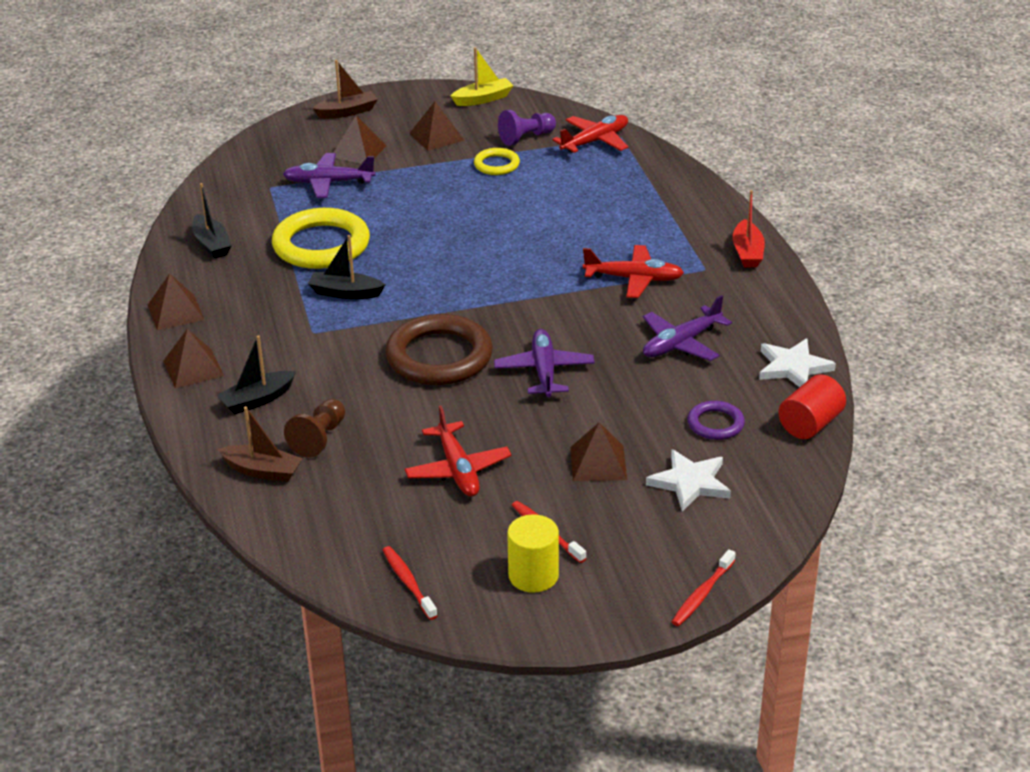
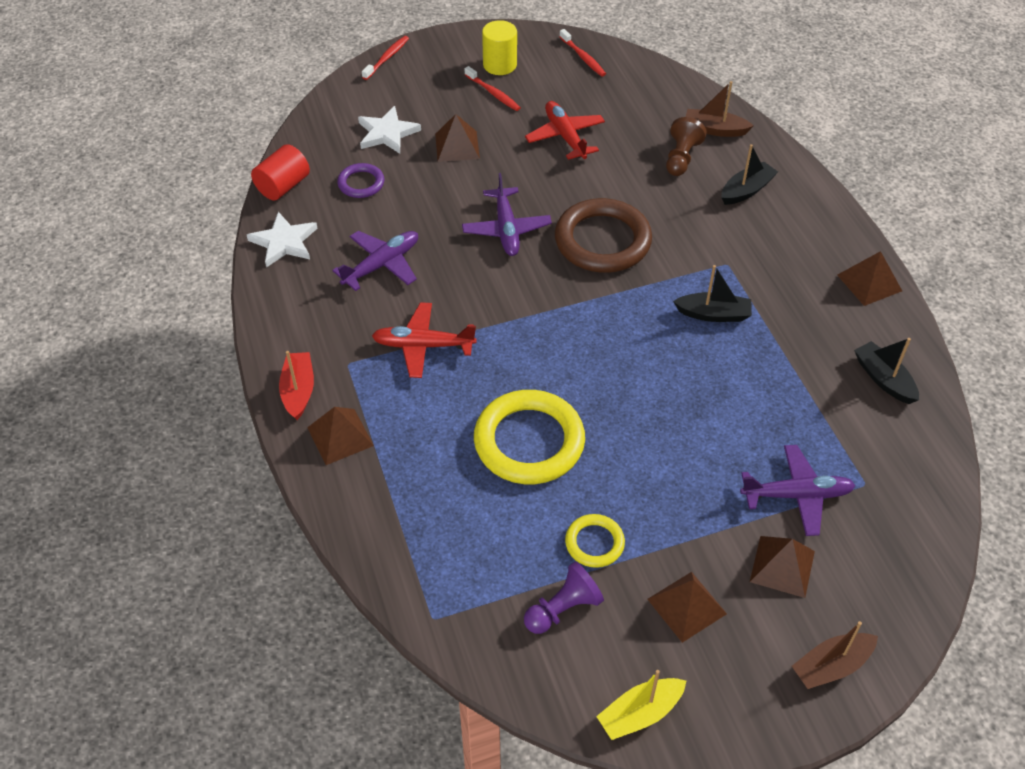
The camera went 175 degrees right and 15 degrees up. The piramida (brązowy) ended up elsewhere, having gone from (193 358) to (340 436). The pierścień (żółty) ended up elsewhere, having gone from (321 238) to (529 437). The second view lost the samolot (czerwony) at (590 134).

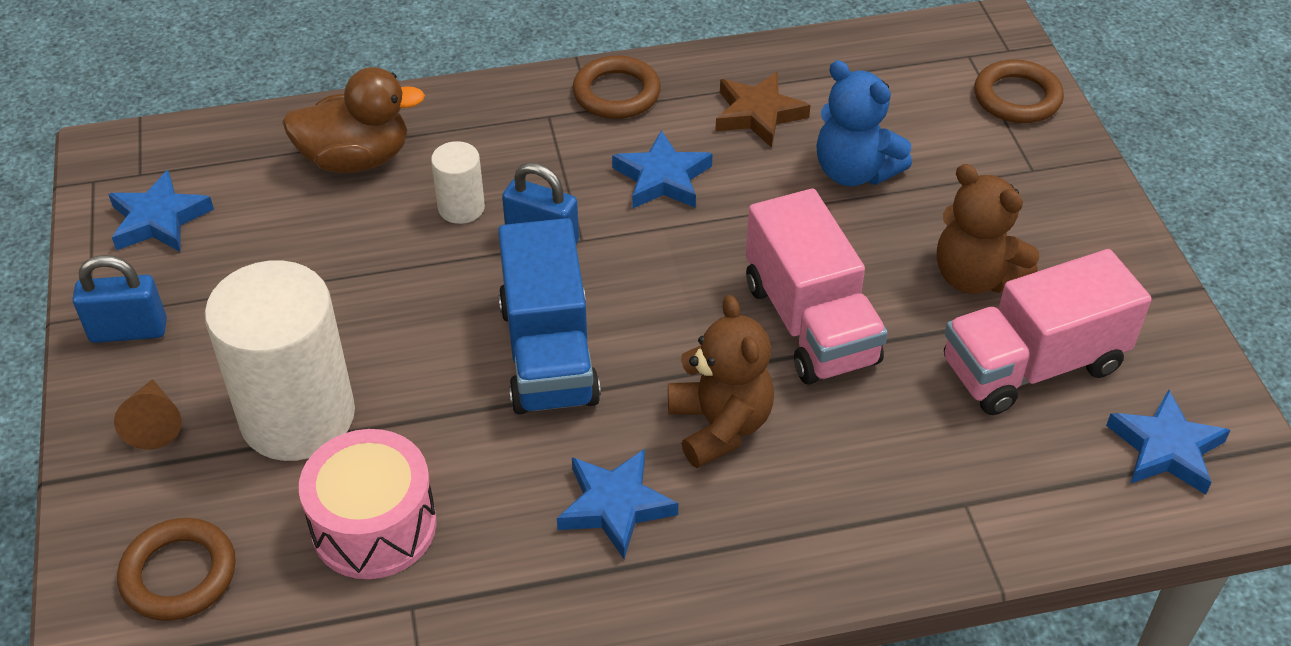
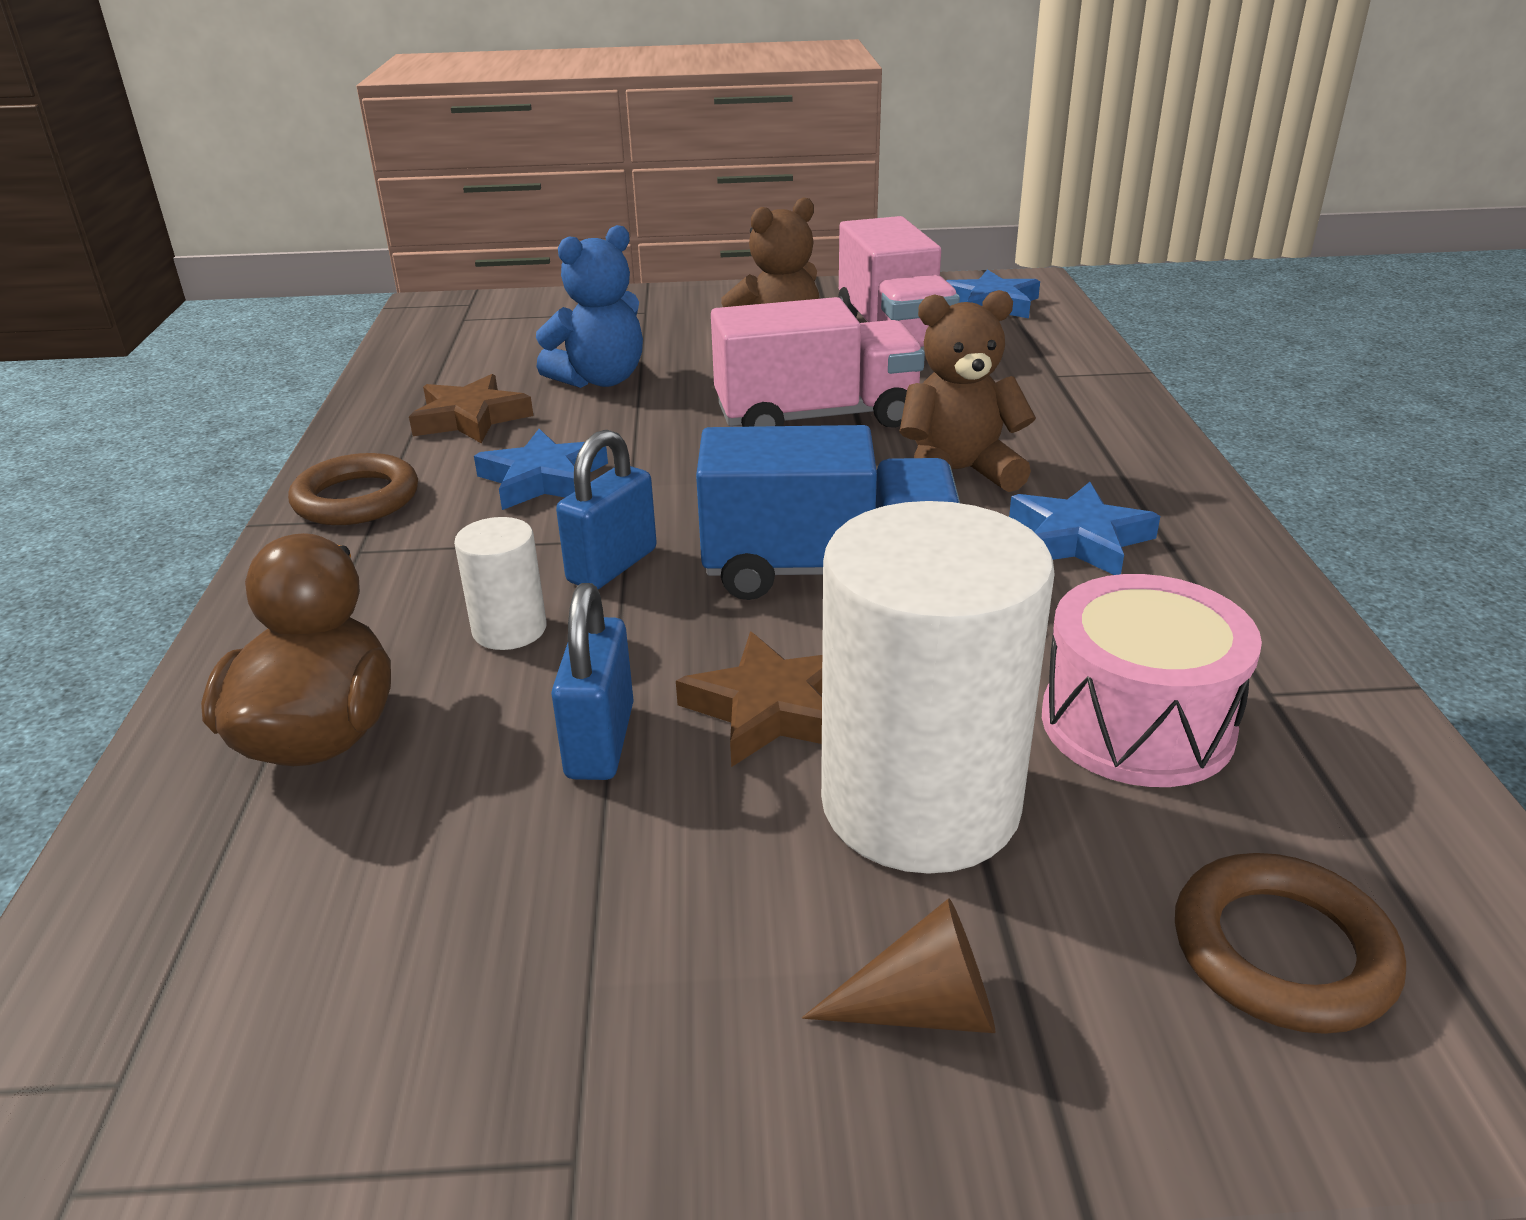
The camera went 80 degrees left and 15 degrees down. The kłódka (niebieski) ended up elsewhere, having gone from (120 299) to (592 681). The second view lost the gwiazda (niebieski) at (161 211). The second view lost the pierścień (brązowy) at (1019 91). The second view gained the gwiazda (brązowy) at (749 699).

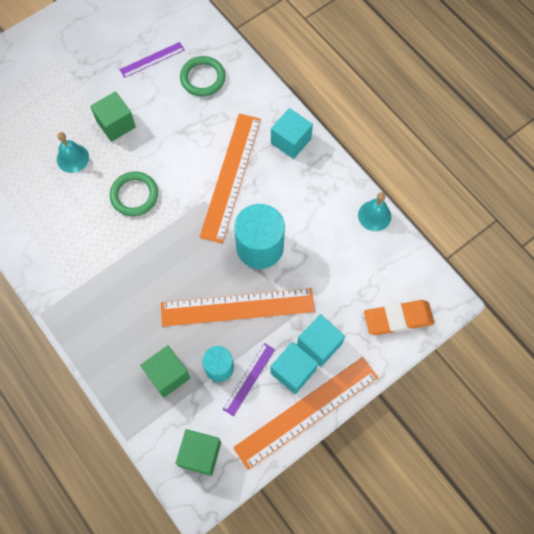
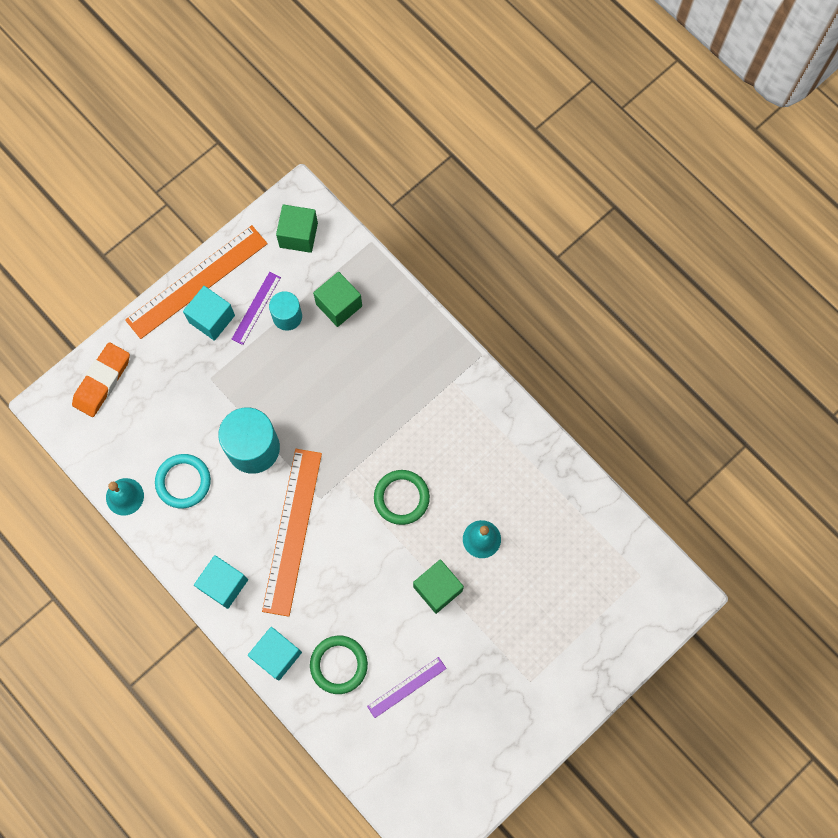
The camera went 175 degrees right and 5 degrees up. The second view lost the linijka (pomarańczowy) at (238 307). The sześcian (turkusowy) ended up elsewhere, having gone from (321 340) to (275 653). The gumka do mazania (pomarańczowy) at (399 317) ended up facing another way, 45 degrees counterclockwise from before. The second view gained the pierścień (turkusowy) at (183 481).

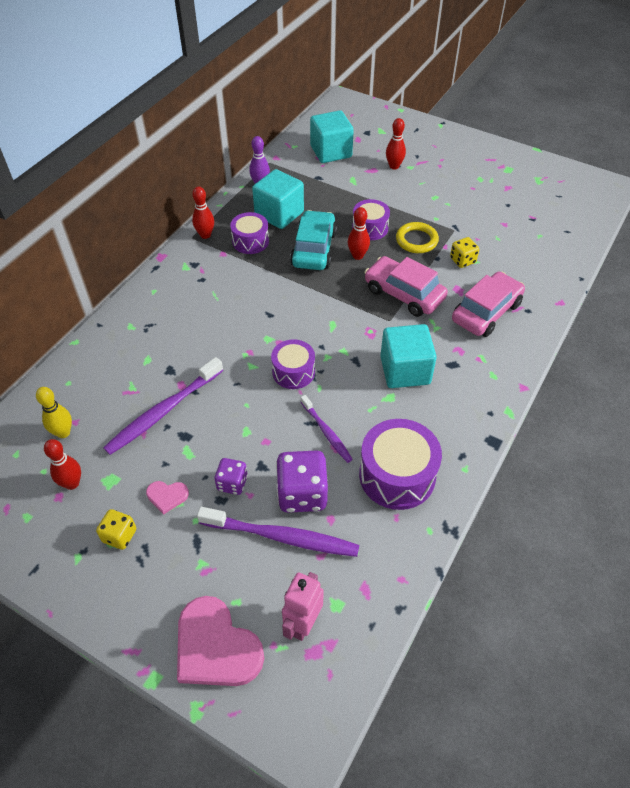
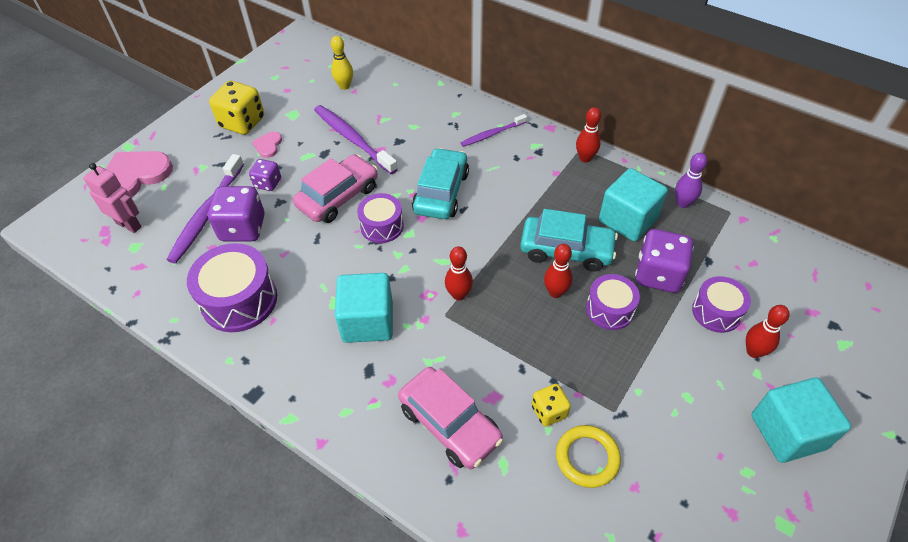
The camera went 95 degrees right and 0 degrees up. The kręgiel (czerwony) ended up elsewhere, having gone from (62 464) to (459 273). The size of the kostka do gry (żółty) at (116 529) changed by a factor of 1.75. The bęben (fioletowy) ended up elsewhere, having gone from (249 233) to (721 304). The szczoteczka do zębów (fioletowy) ended up elsewhere, having gone from (327 429) to (494 130). The sześcian (turkusowy) ended up elsewhere, having gone from (332 136) to (801 420). The samochód (różowy) ended up elsewhere, having gone from (406 286) to (335 188). The pierścień (żółty) ended up elsewhere, having gone from (417 237) to (588 456). The second view gained the samochód (turkusowy) at (440 183). The second view gained the kostka do gry (fioletowy) at (664 261).

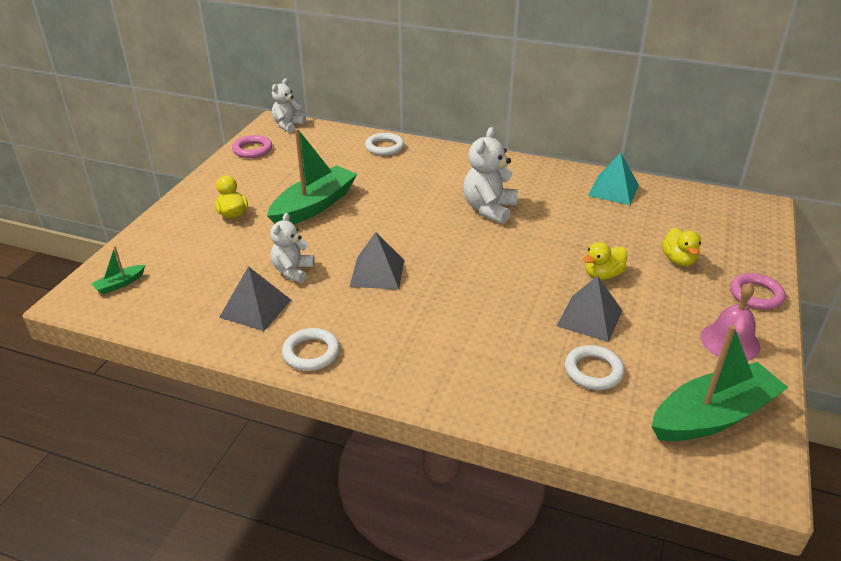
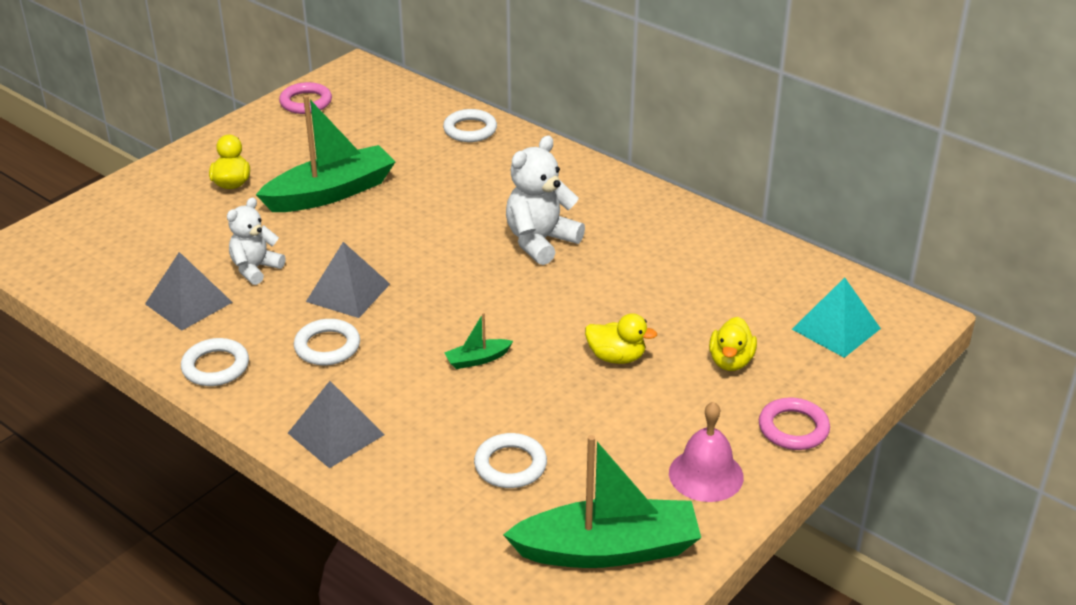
The camera went 20 degrees right and 0 degrees up. The łódka (zielony) ended up elsewhere, having gone from (118 270) to (478 341). The second view lost the miś (biały) at (289 106). The piramida (szary) ended up elsewhere, having gone from (590 309) to (336 424). The kaczka (żółty) at (605 261) ended up facing another way, 150 degrees counterclockwise from before. The piramida (turkusowy) ended up elsewhere, having gone from (613 178) to (836 317). The second view gained the pierścień (biały) at (327 342).

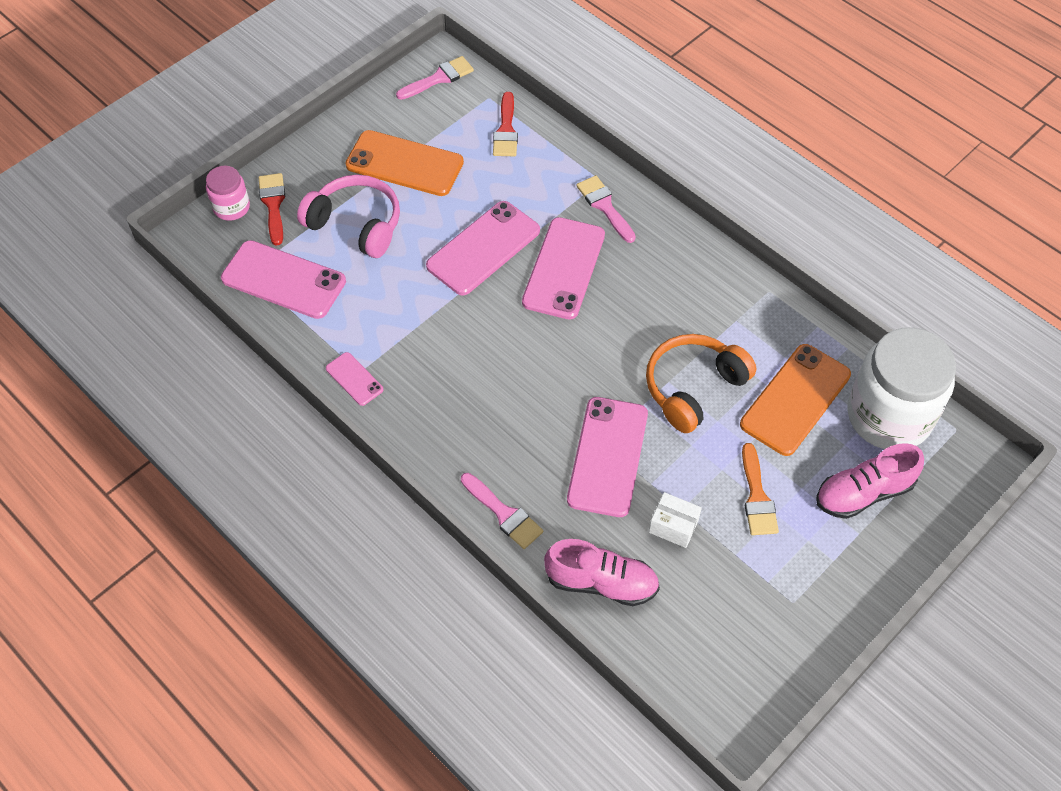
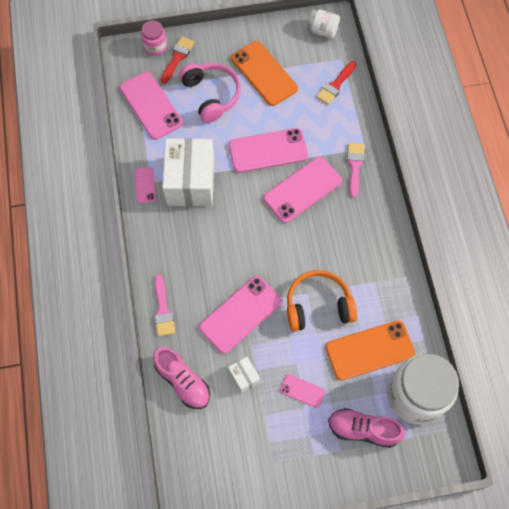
The camera went 35 degrees right and 10 degrees up. Where the pędzel (różowy) stood at (435 78), the słoik (biały) came to stand at (323 24). Where the pędzel (pomarańczowy) stood at (760 489), the telefon (różowy) came to stand at (302 391). The second view gained the pudełko (biały) at (188 172).

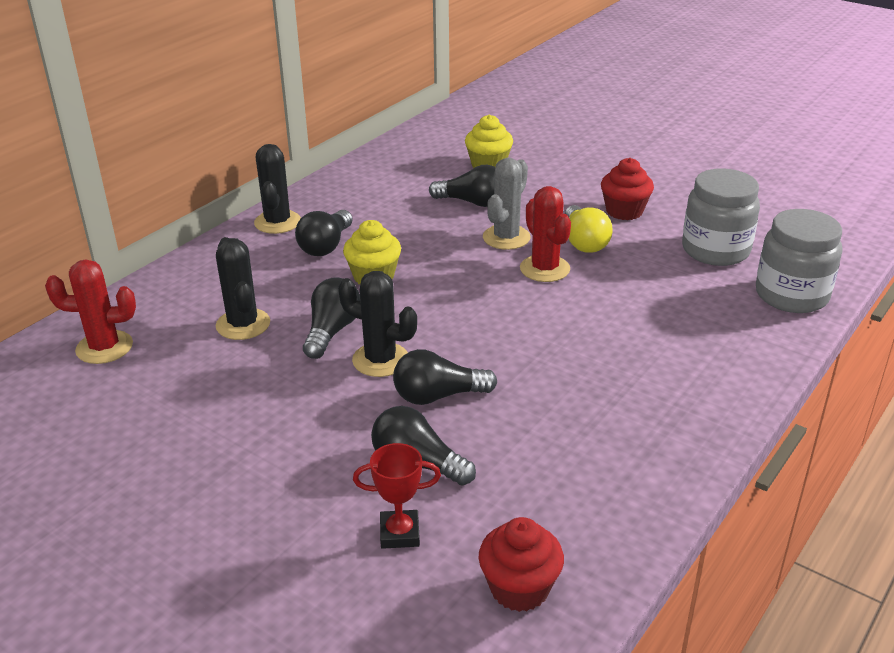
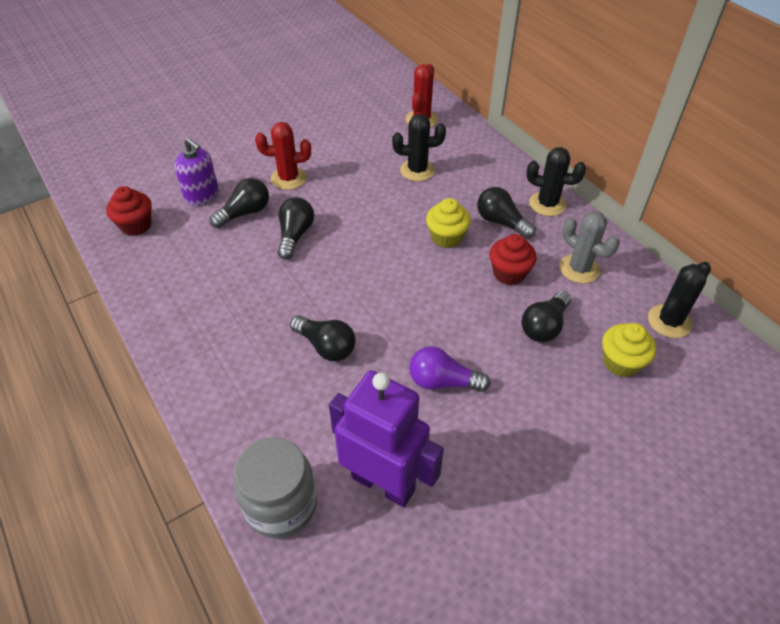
The camera went 110 degrees right and 15 degrees up. The żarówka (czarny) ended up elsewhere, having gone from (331 318) to (323 338). The kaktus (czarny) ended up elsewhere, having gone from (377 324) to (679 300). Where the puchar (czerwony) stood at (397 496), the dozownik mydła (fioletowy) came to stand at (196 172). The kaktus (szary) ended up elsewhere, having gone from (507 204) to (590 247). The kaktus (czerwony) ended up elsewhere, having gone from (545 234) to (283 156). What was the żarówka (żółty) at (589 229) turned into the żarówka (fioletowy) at (449 369). The muffinka (czerwony) ended up elsewhere, having gone from (627 189) to (513 259). Where the słoik (szary) stood at (721 217), the robot (fioletowy) came to stand at (386 438).

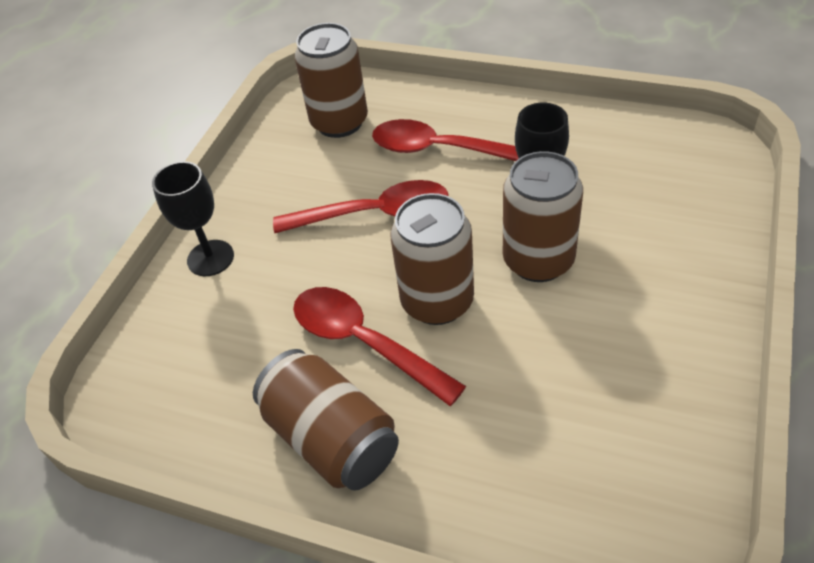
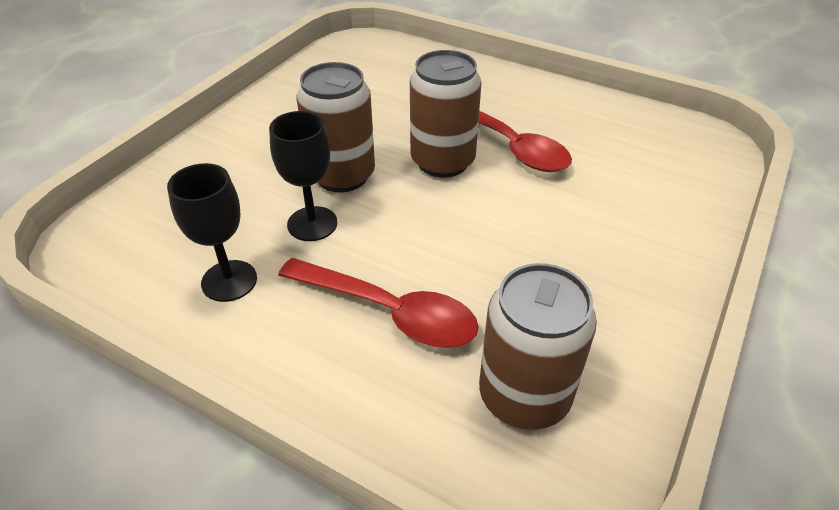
The camera went 175 degrees left and 5 degrees down. The kielich (czarny) ended up elsewhere, having gone from (193 218) to (212 232). The second view lost the puszka (brązowy) at (326 420). The second view lost the łyżka (czerwony) at (361 206).

